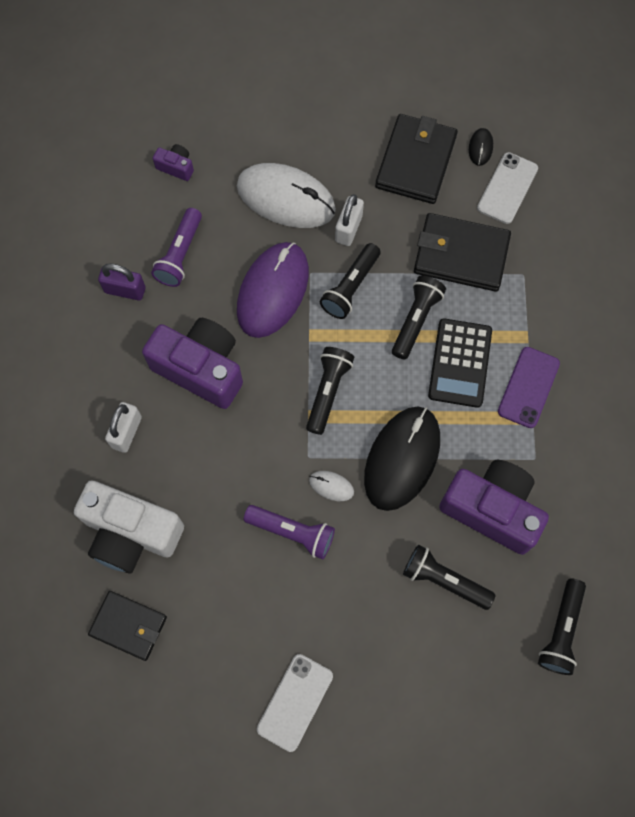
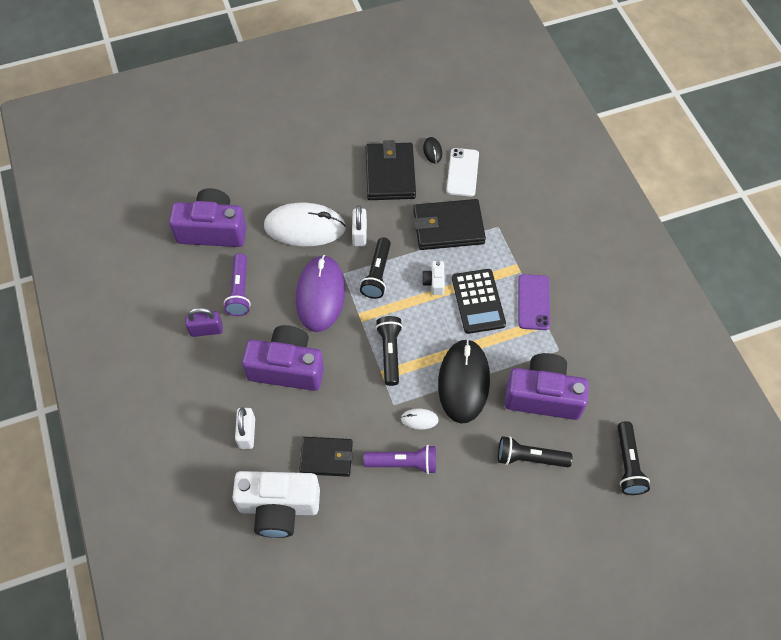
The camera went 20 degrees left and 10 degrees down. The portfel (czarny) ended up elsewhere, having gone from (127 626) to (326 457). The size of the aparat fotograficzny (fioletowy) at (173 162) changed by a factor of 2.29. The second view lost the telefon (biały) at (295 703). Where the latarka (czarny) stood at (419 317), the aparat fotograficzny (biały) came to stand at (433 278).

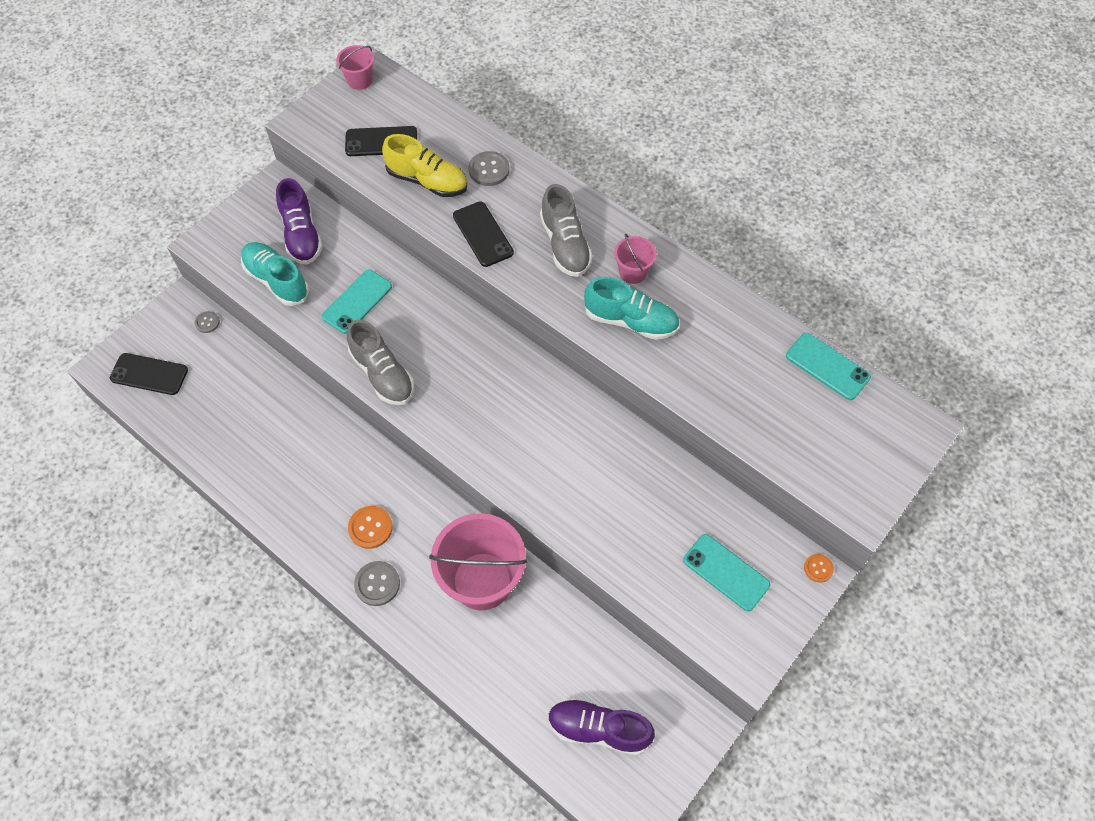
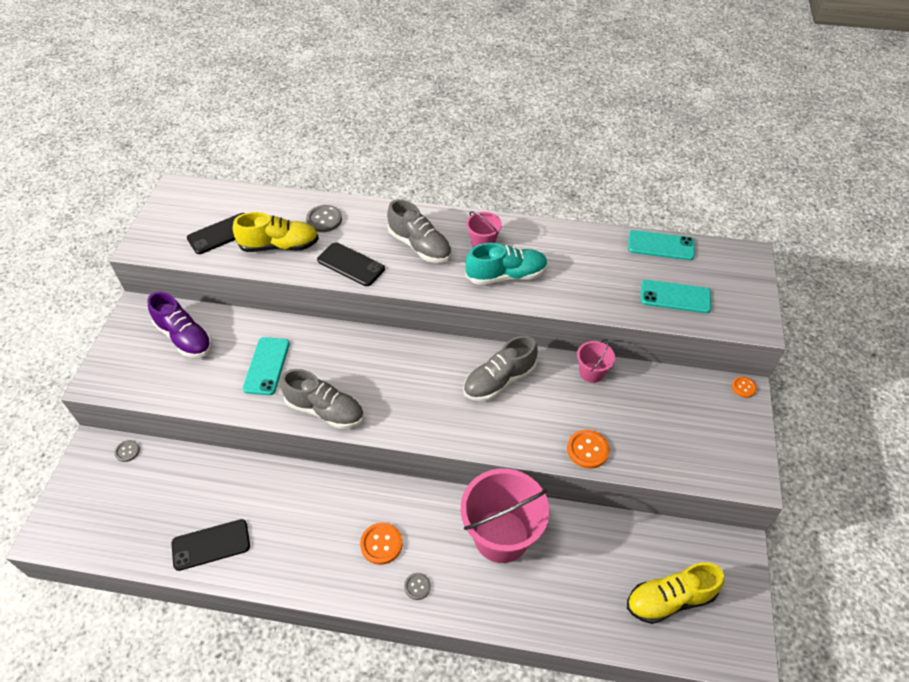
The camera went 30 degrees left and 10 degrees down. The telefon (czarny) ended up elsewhere, having gone from (149 374) to (210 545). The second view lost the but (turkusowy) at (275 274). The wiadro (różowy) ended up elsewhere, having gone from (355 67) to (596 361). The size of the guzik (szary) at (377 583) changed by a factor of 0.61. What was the but (fioletowy) at (601 727) turned into the but (żółty) at (675 593). The telefon (turkusowy) ended up elsewhere, having gone from (726 572) to (676 296). The second view gained the but (szary) at (500 368). The second view gained the guzik (pomarańczowy) at (588 449).

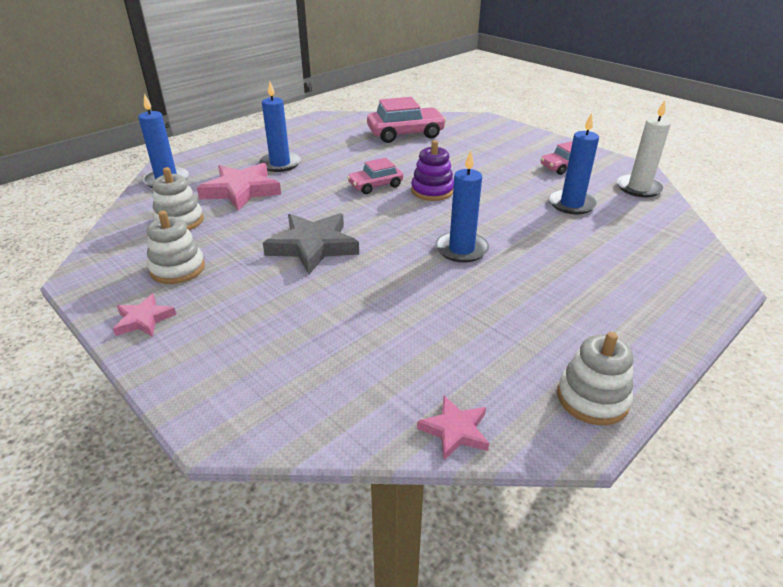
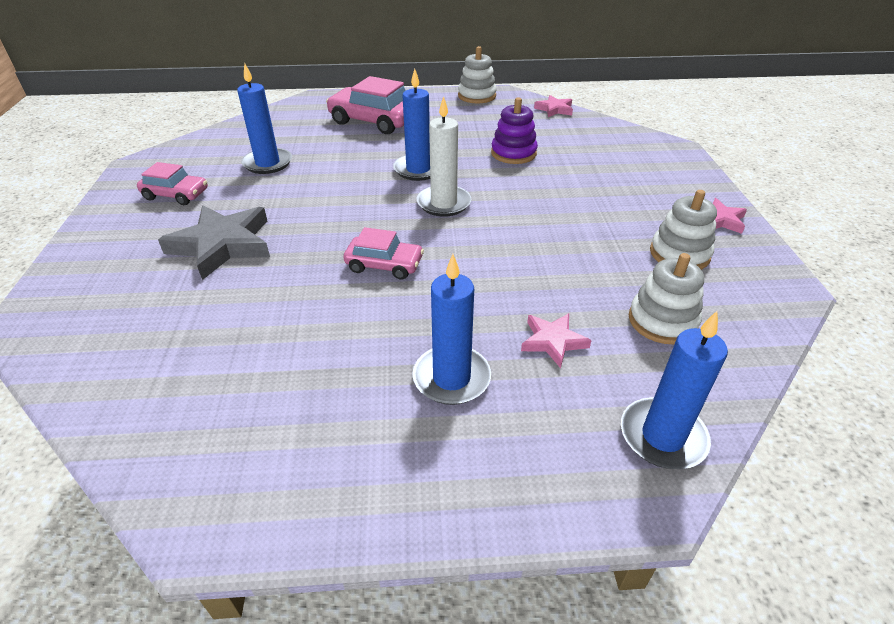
The camera went 140 degrees left and 5 degrees up. The size of the gwiazda (różowy) at (239 187) changed by a factor of 0.53. The gwiazda (szary) ended up elsewhere, having gone from (311 243) to (214 242). The samochód (różowy) ended up elsewhere, having gone from (406 120) to (366 105). The zabawka nakładanka (fioletowy) ended up elsewhere, having gone from (432 170) to (514 130). The świeca (biały) ended up elsewhere, having gone from (644 148) to (444 156).

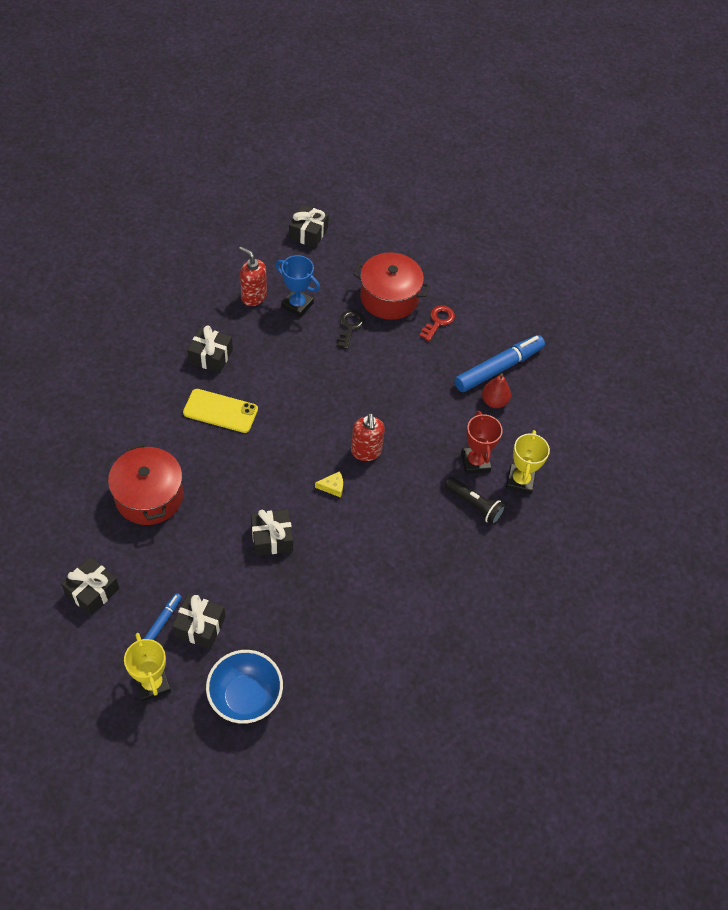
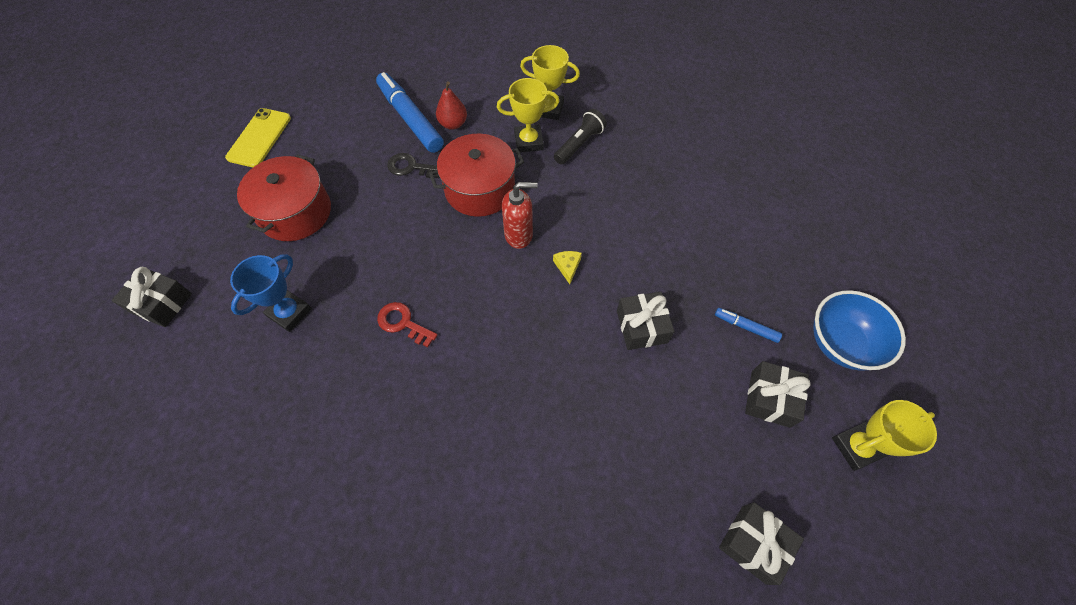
The camera went 85 degrees left and 5 degrees up. The garnek (czerwony) ended up elsewhere, having gone from (145 484) to (476 175). The flamaster (niebieski) ended up elsewhere, having gone from (163 616) to (748 325). The telefon (żółty) ended up elsewhere, having gone from (220 411) to (258 137). The second view lost the prezent (czarny) at (210 349). The second view lost the dozownik mydła (czerwony) at (253 276). The klucz (czarny) ended up elsewhere, having gone from (351 329) to (413 165). The klucz (czerwony) ended up elsewhere, having gone from (437 323) to (407 324). What was the puchar (czerwony) at (482 442) turned into the puchar (żółty) at (528 115).

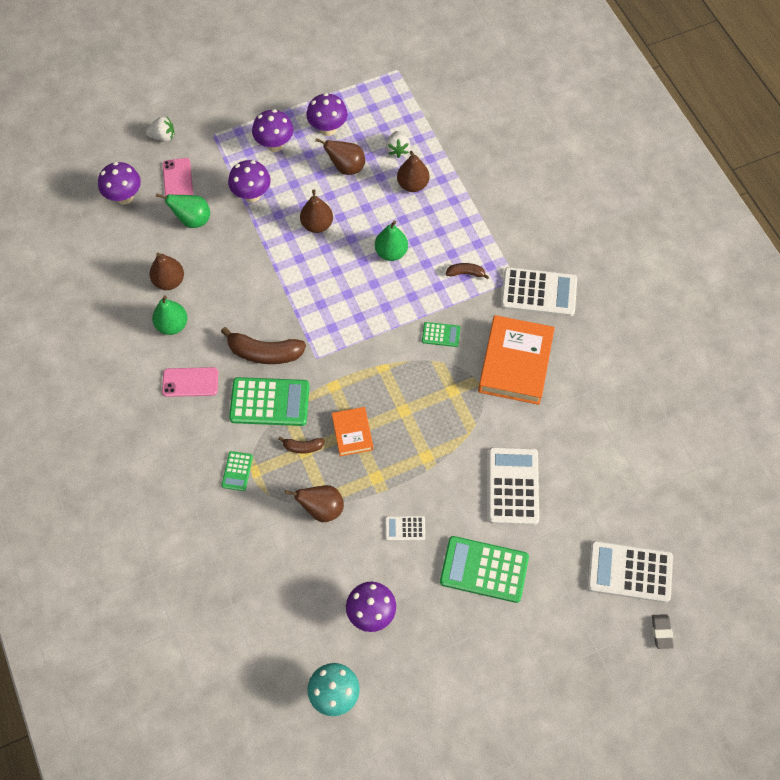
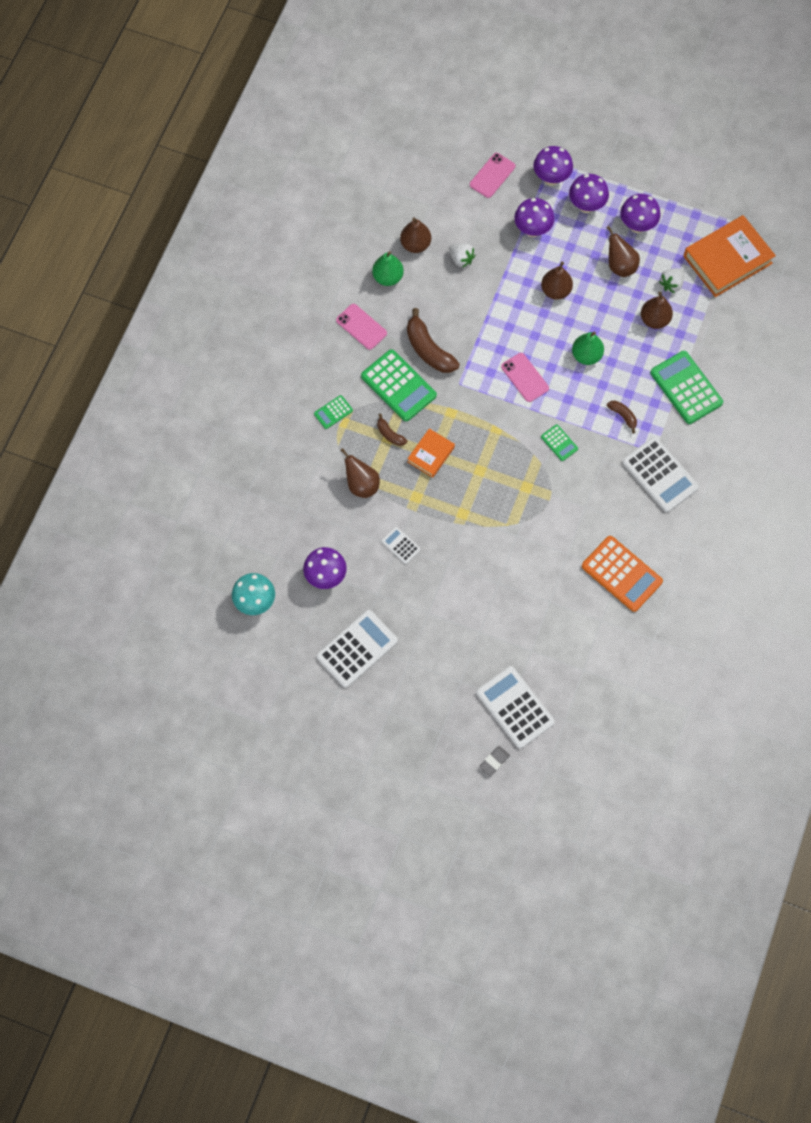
The camera went 45 degrees right and 5 degrees up. The grzyb (fioletowy) ended up elsewhere, having gone from (119 183) to (553 166). The truskawka (biały) ended up elsewhere, having gone from (160 129) to (462 255). The second view lost the gruszka (zielony) at (183 210). The kalkulator (zielony) ended up elsewhere, having gone from (484 569) to (686 387). The książka (pomarańczowy) ended up elsewhere, having gone from (516 360) to (729 256). The kalkulator (biały) ended up elsewhere, having gone from (513 486) to (357 649). The second view gained the telefon (różowy) at (525 377). The second view gained the kalkulator (pomarańczowy) at (622 574).

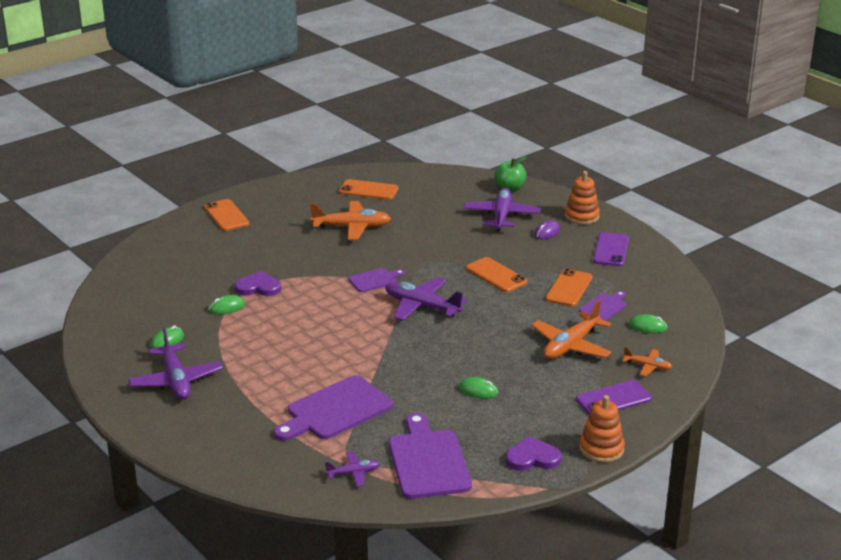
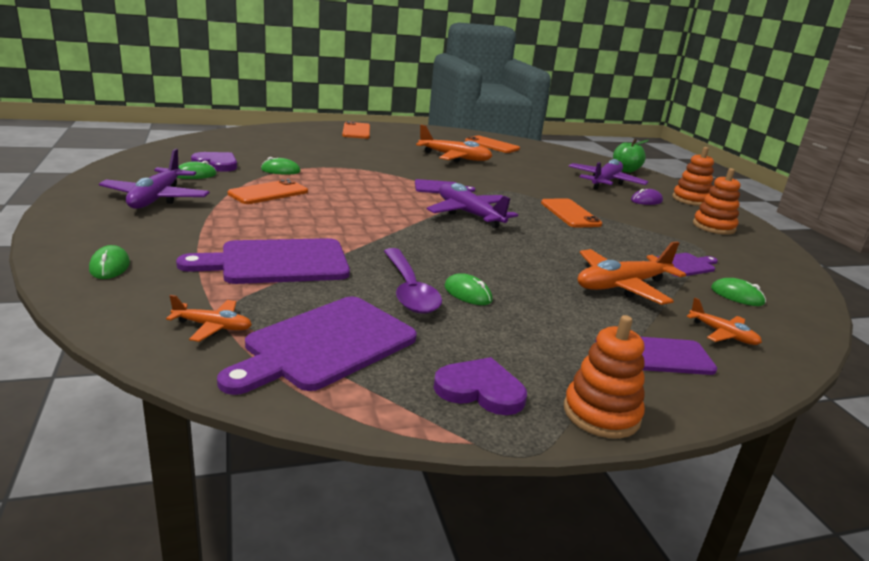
The camera went 20 degrees right and 5 degrees down. The serce (fioletowy) ended up elsewhere, having gone from (258 283) to (214 162). What was the samolot (fioletowy) at (352 469) turned into the samolot (pomarańczowy) at (209 318). The deska do krojenia (fioletowy) at (430 456) ended up facing another way, 150 degrees counterclockwise from before. The telefon (pomarańczowy) ended up elsewhere, having gone from (569 287) to (268 191). Where the telefon (fioletowy) stood at (611 249), the zabawka nakładanka (pomarańczowy) came to stand at (716 201). The second view gained the myszka (zielony) at (109 262). The second view gained the łyżka (fioletowy) at (413 281).

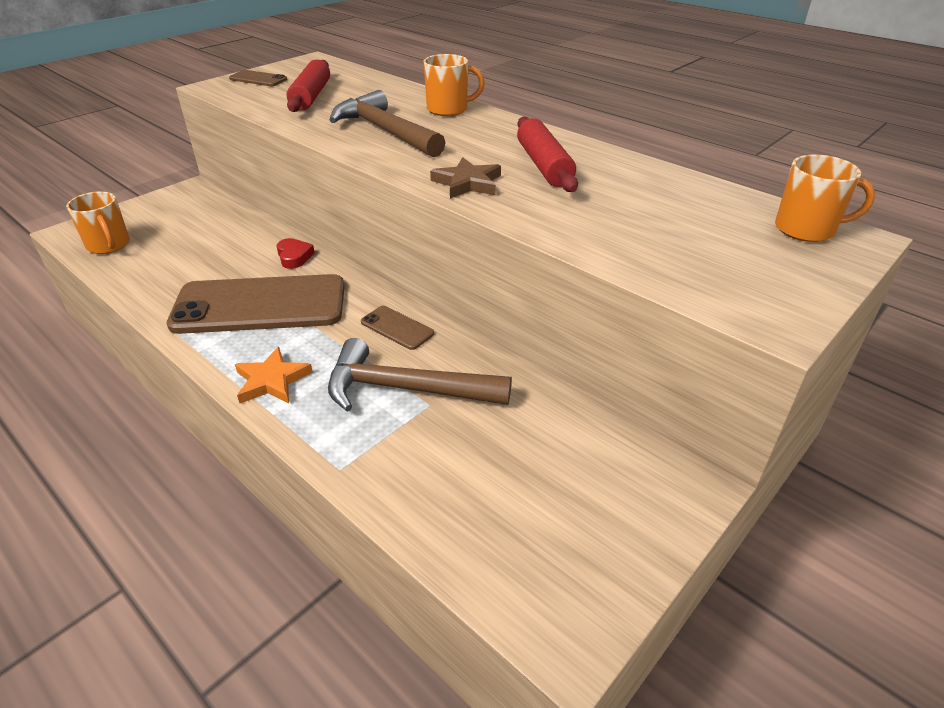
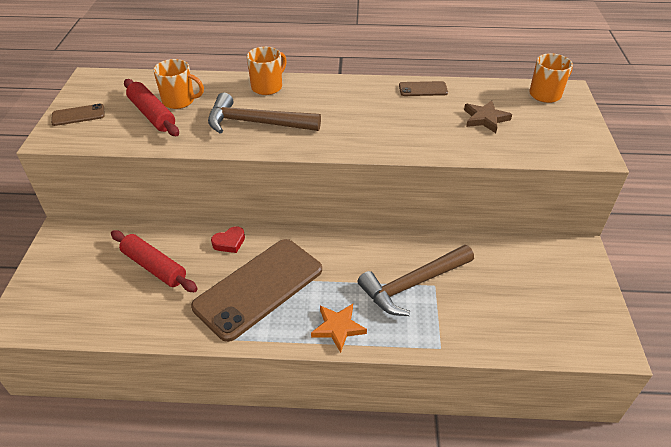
The camera went 40 degrees left and 5 degrees up. The kubek (pomarańczowy) ended up elsewhere, having gone from (98 222) to (178 84). The serce (czerwony) at (296 253) ended up facing another way, 120 degrees clockwise from before. The telefon (brązowy) ended up elsewhere, having gone from (397 328) to (423 88). The gwiazda (brązowy) ended up elsewhere, having gone from (465 178) to (488 116). The wałek do ciasta (czerwony) ended up elsewhere, having gone from (547 154) to (154 261).

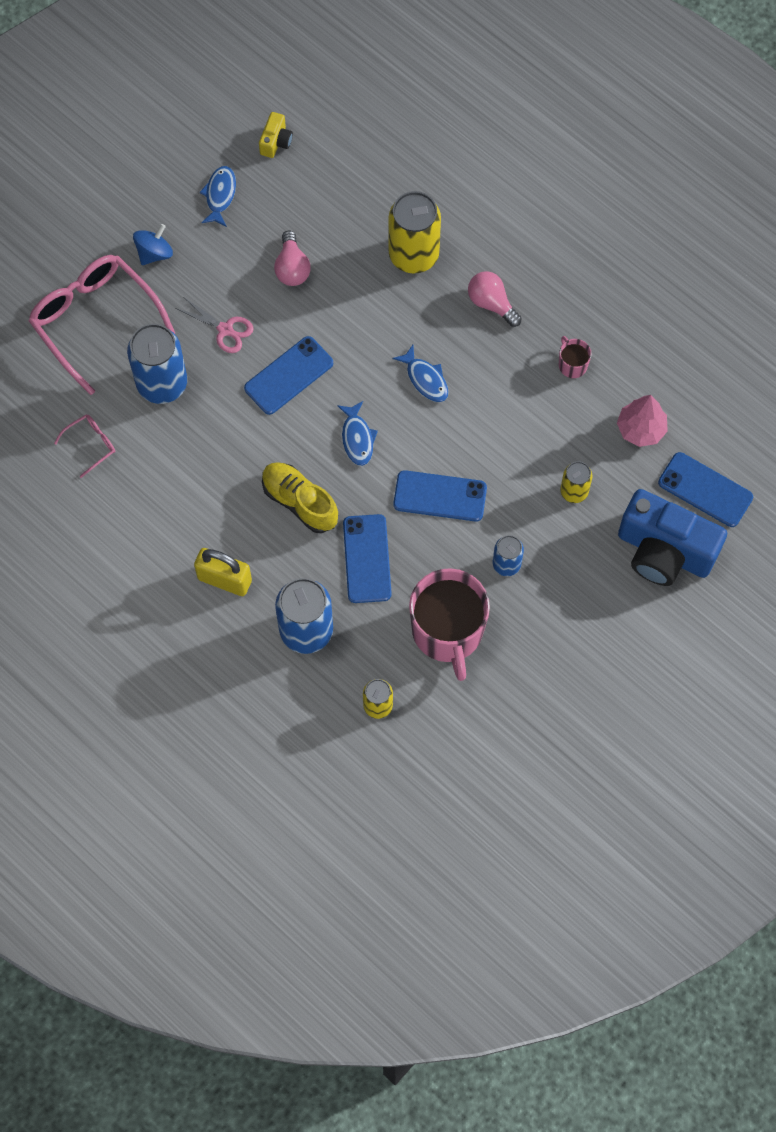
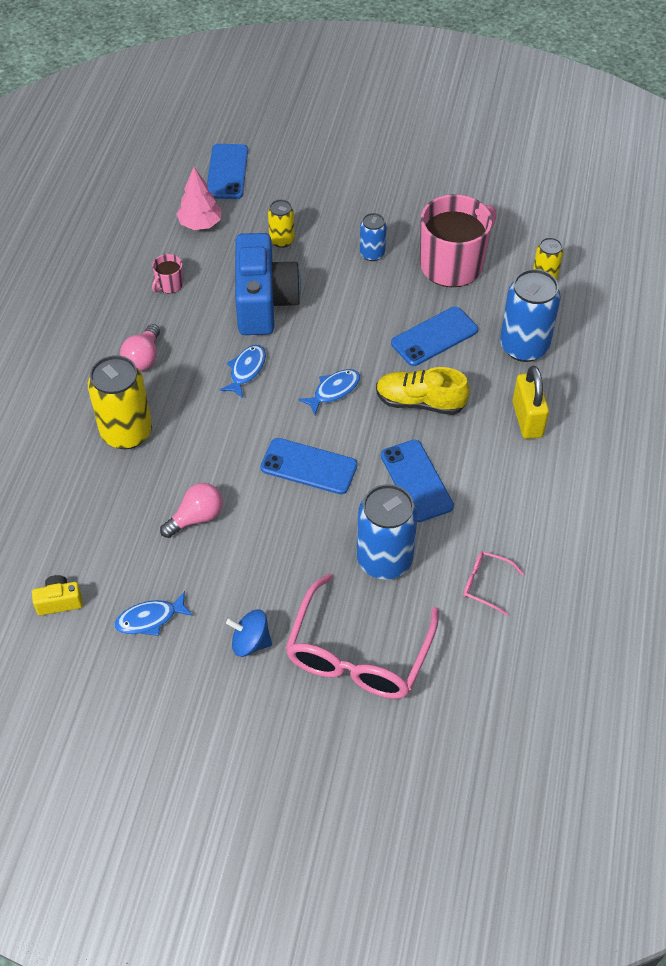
The camera went 120 degrees left and 15 degrees down. The second view lost the nożyczki (różowy) at (214 325). The but (żółty) at (300 497) ended up facing another way, 90 degrees clockwise from before. The telefon (niebieski) ended up elsewhere, having gone from (440 496) to (417 481). The aparat fotograficzny (niebieski) ended up elsewhere, having gone from (672 537) to (268 284).

